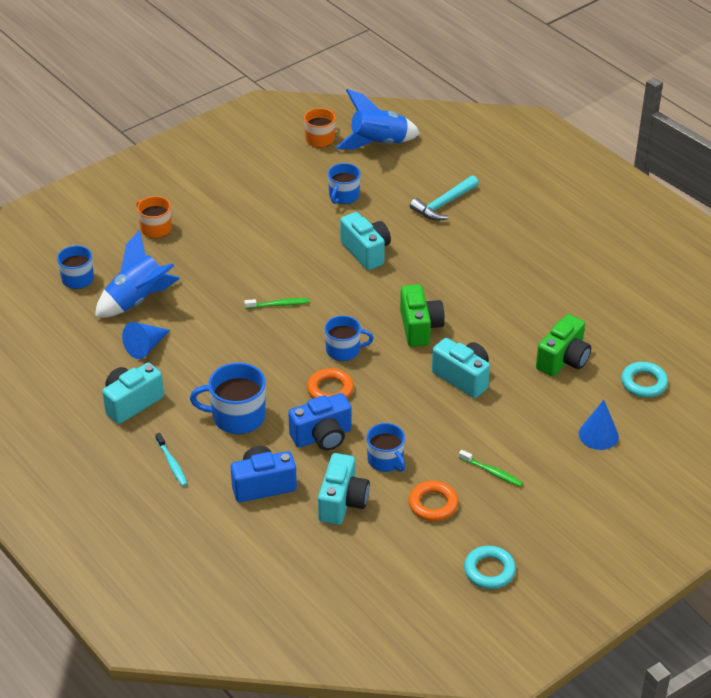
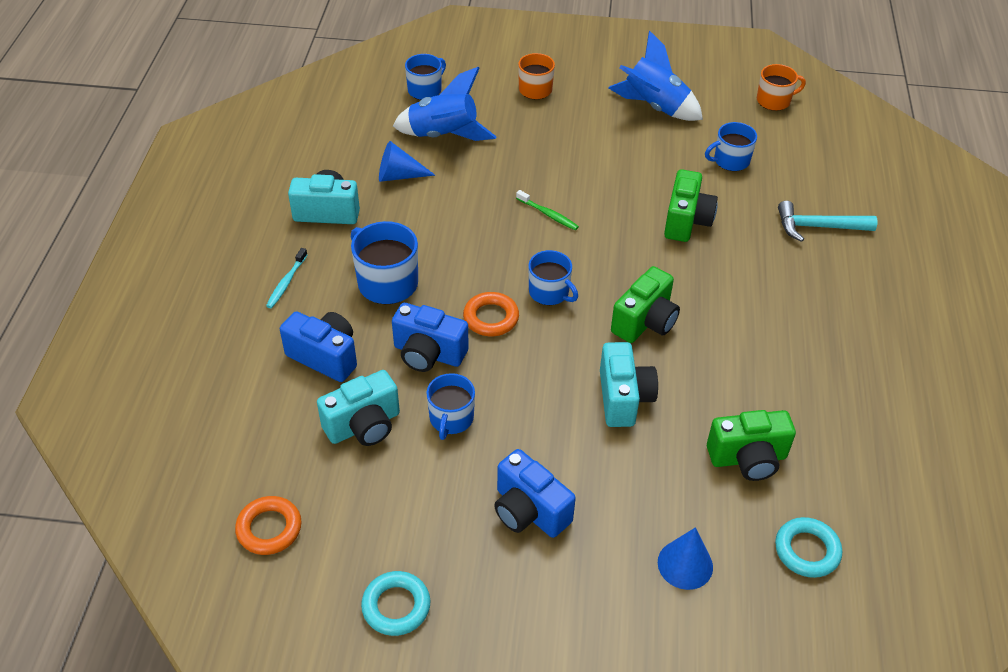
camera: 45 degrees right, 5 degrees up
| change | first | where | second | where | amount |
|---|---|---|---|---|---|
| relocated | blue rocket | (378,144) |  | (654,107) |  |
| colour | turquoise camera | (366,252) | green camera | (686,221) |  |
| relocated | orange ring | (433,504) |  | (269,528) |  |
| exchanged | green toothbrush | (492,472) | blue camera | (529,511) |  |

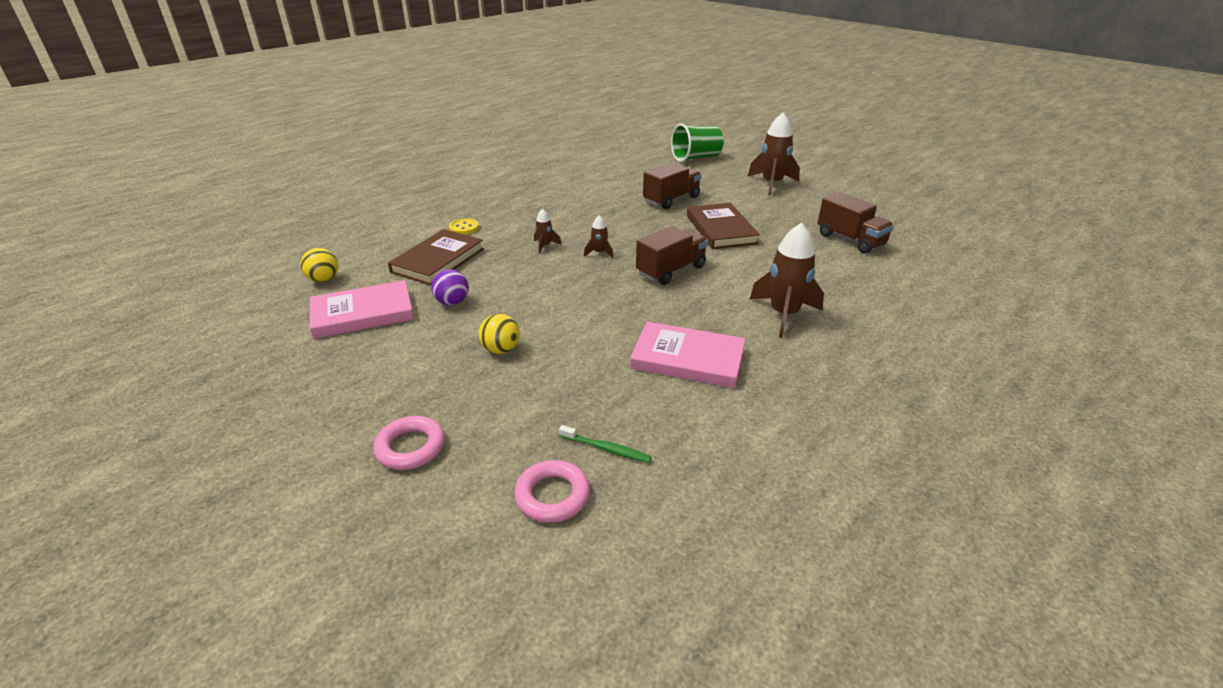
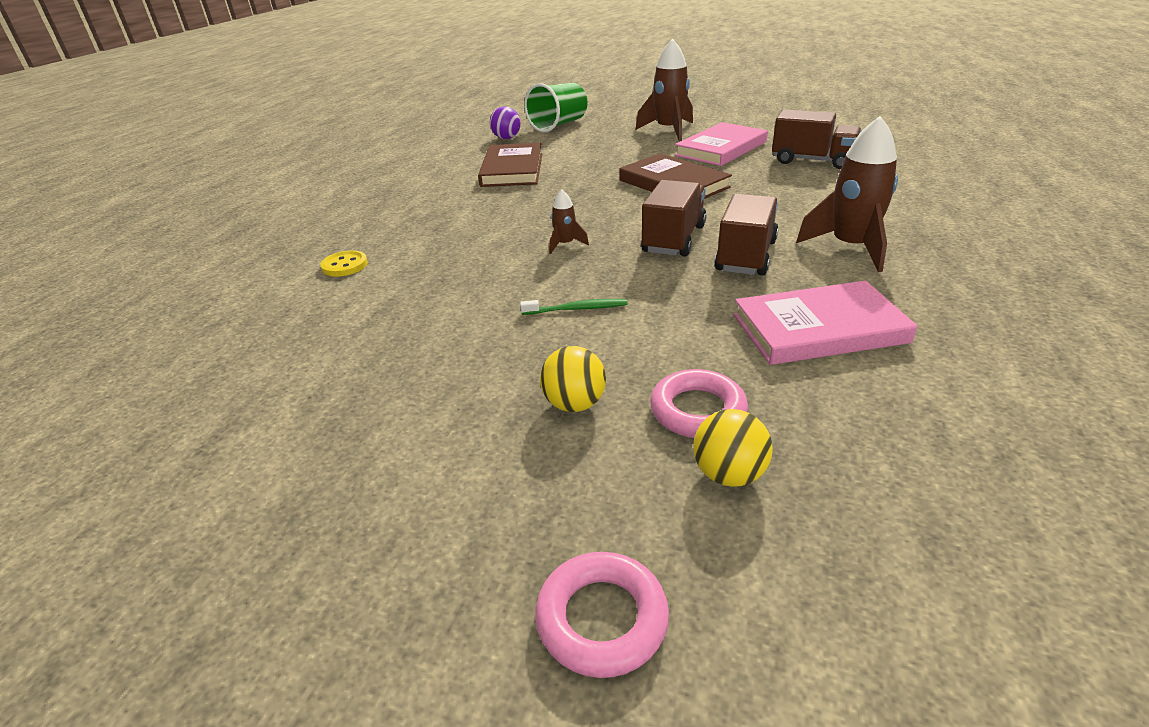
camera: 25 degrees left, 0 degrees up
| change | first | where | second | where | amount |
|---|---|---|---|---|---|
| relocated | yellow ball | (324,280) |  | (728,474) |  |
| relocated | pink book | (363,313) |  | (721,149) |  |
| relocated | brown book | (438,260) |  | (512,169) |  |
| relocated | purple ball | (452,302) |  | (506,138) |  |
| relocated | pink ring | (552,495) |  | (697,410) |  |
| missing | brown rocket | (545,246) |  |  |  |
| relocated | green toothbrush | (606,448) |  | (576,309) |  |
| relocated | brown truck | (671,200) |  | (746,256) |  |

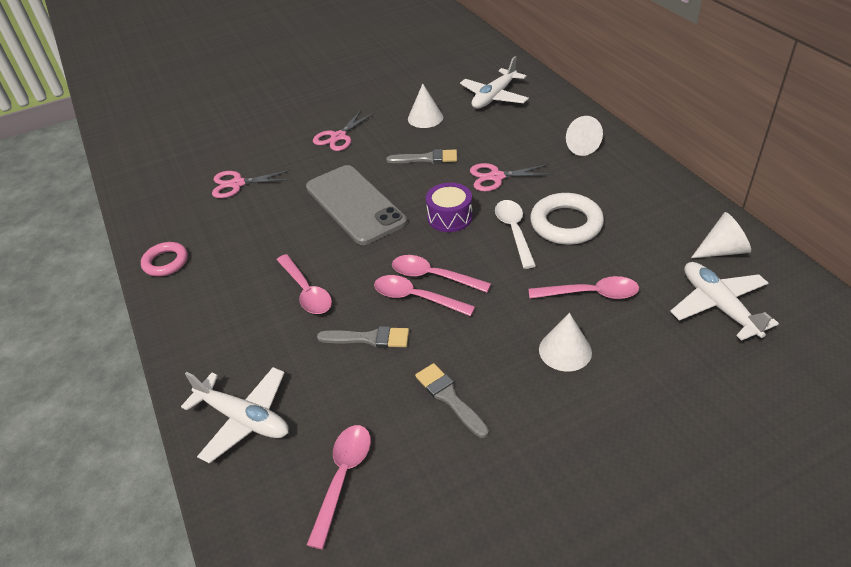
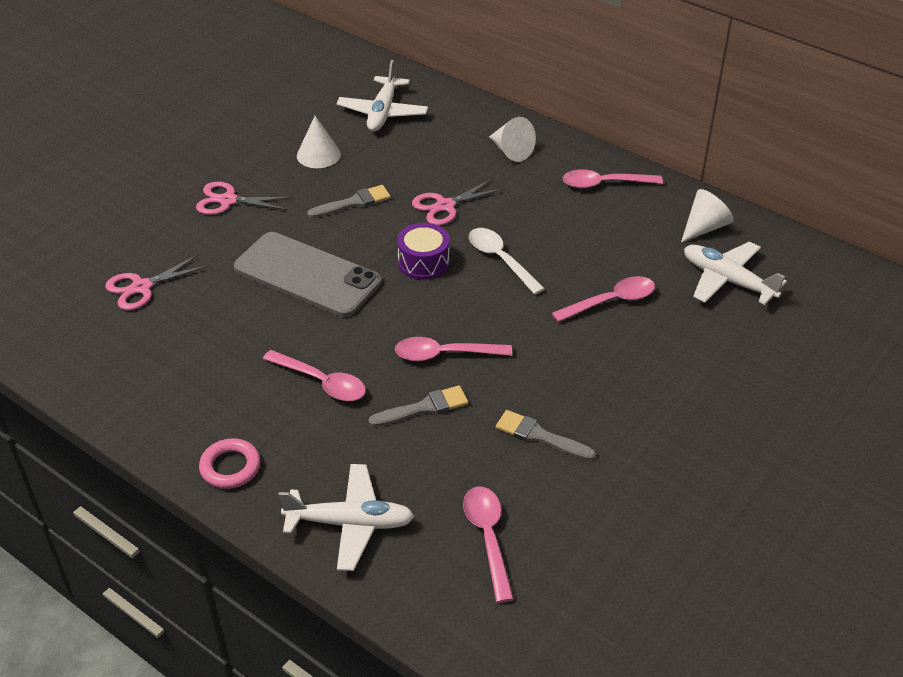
camera: 30 degrees left, 0 degrees up
| change | first | where | second | where | amount |
|---|---|---|---|---|---|
| relocated | pink ring | (166,262) |  | (230,467) |  |
| spun | pink scissors | (338,137) |  | (228,200) | 90 degrees clockwise |
| relocated | pink spoon | (433,276) |  | (604,184) |  |
| missing | white ring | (566,224) |  |  |  |
| missing | white cone | (565,350) |  |  |  |

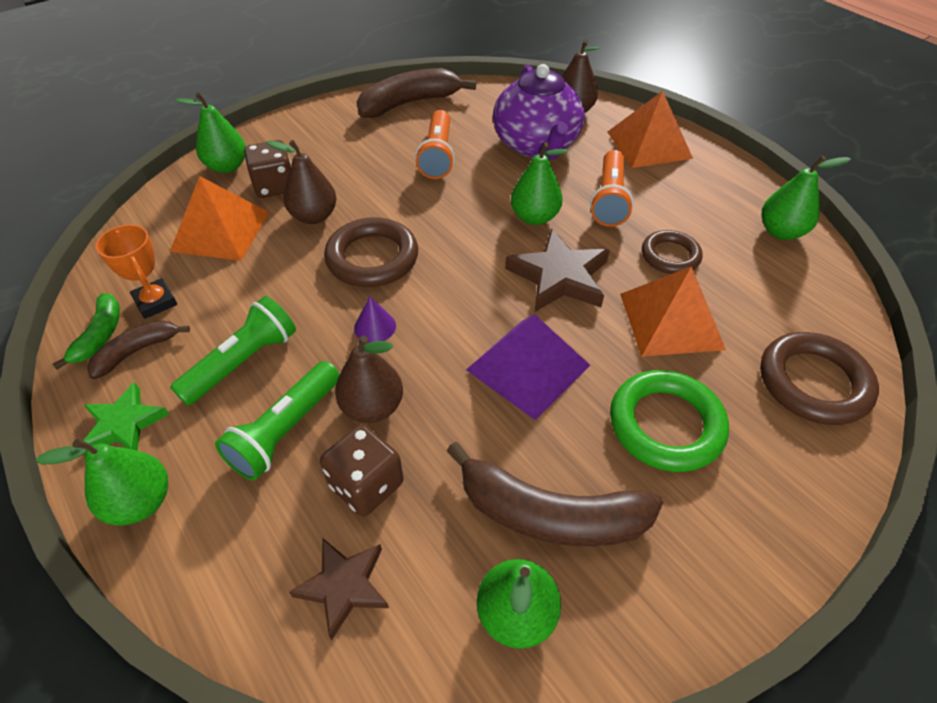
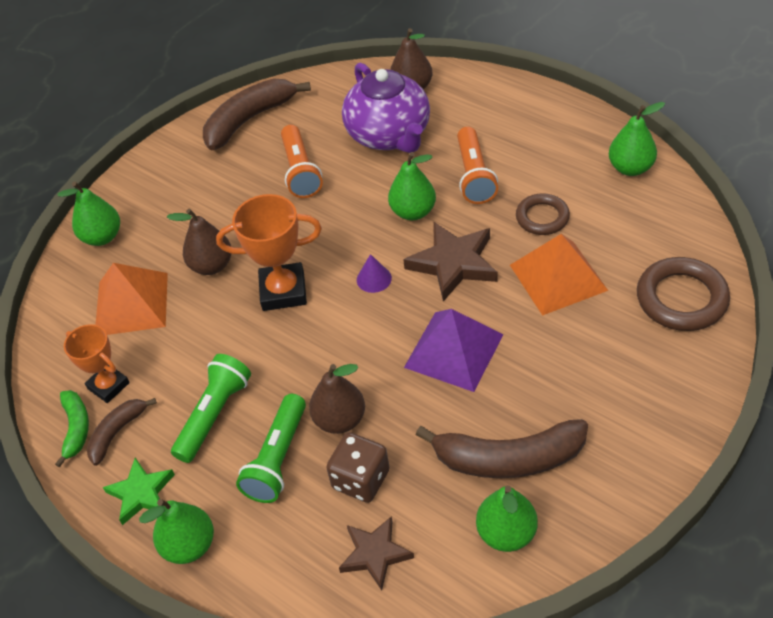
camera: 10 degrees left, 0 degrees up
| change | first | where | second | where | amount |
|---|---|---|---|---|---|
| missing | brown dice | (275,186) |  |  |  |
| exchanged | brown ring | (372,258) | orange trophy | (283,291) |  |
| relocated | purple cone | (375,327) |  | (374,279) |  |
| missing | orange pyramid | (649,144) |  |  |  |
| missing | green ring | (666,425) |  |  |  |

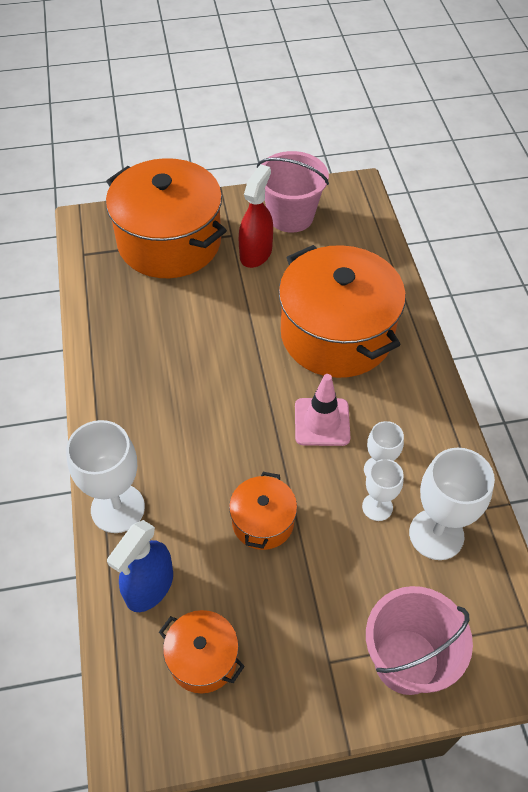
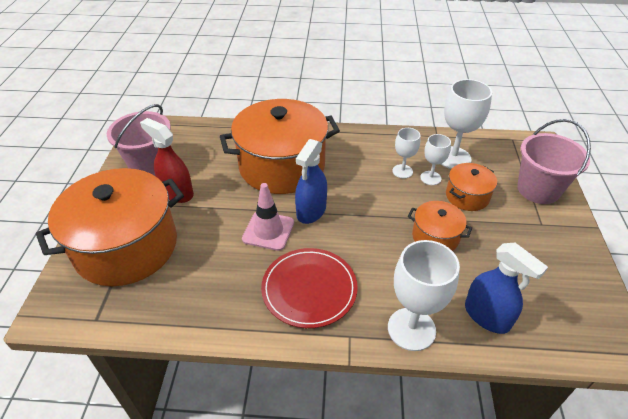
camera: 75 degrees left, 10 degrees down
| change | first | where | second | where | amount |
|---|---|---|---|---|---|
| relocated | orange pot | (203,658) |  | (467,196) |  |
| relocated | pink traffic cone | (322,422) |  | (268,231) |  |
| appeared |  |  | red plate | (309,289) |  |
| appeared |  |  | blue spray bottle | (311,211) |  |

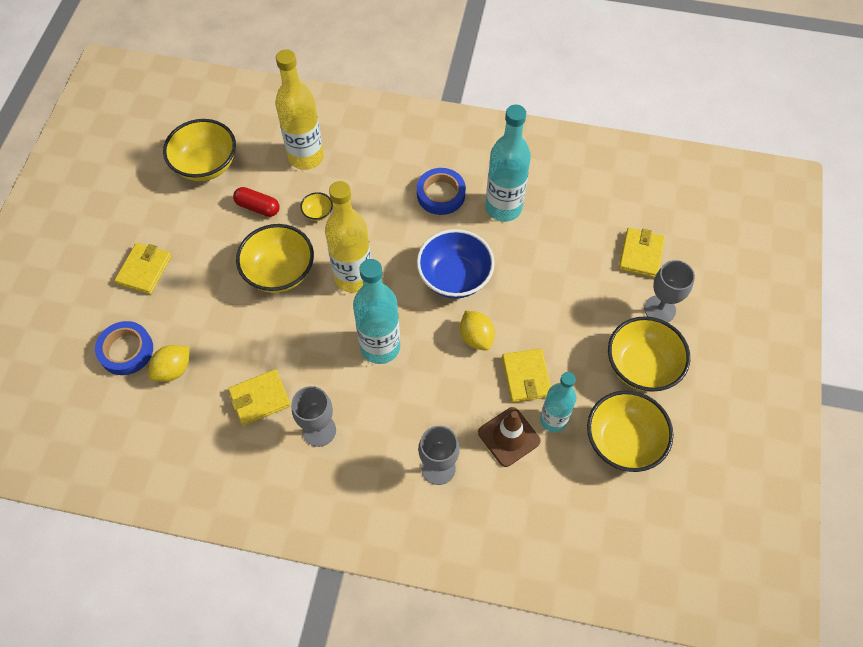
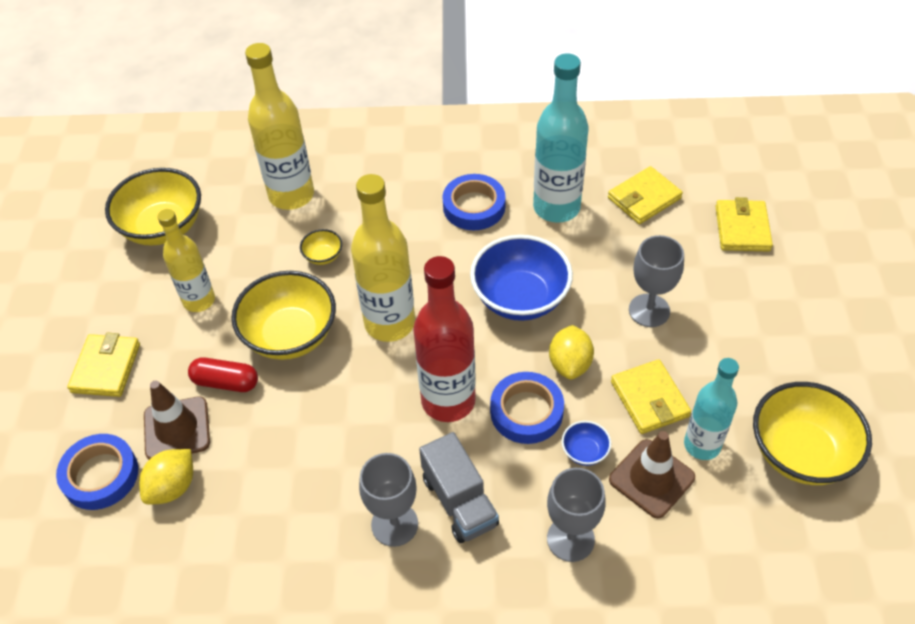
camera: 10 degrees left, 10 degrees down
| change | first | where | second | where | amount |
|---|---|---|---|---|---|
| relocated | yellow wallet | (260,398) |  | (644,198) |  |
| relocated | red capsule | (258,207) |  | (226,382) |  |
| colour | turquoise bottle | (380,347) | red bottle | (448,401) |  |
| spun | yellow lemon | (476,337) |  | (570,364) | 45 degrees clockwise |
| missing | yellow bowl | (641,366) |  |  |  |
| relocated | grey goblet | (659,309) |  | (649,310) |  |
| appeared |  |  | brown traffic cone | (177,429) |  |
| appeared |  |  | yellow bottle | (199,300) |  |
| appeared |  |  | grey truck | (459,501) |  |
| appeared |  |  | blue tape | (526,411) |  |
| appeared |  |  | blue bowl | (585,451) |  |

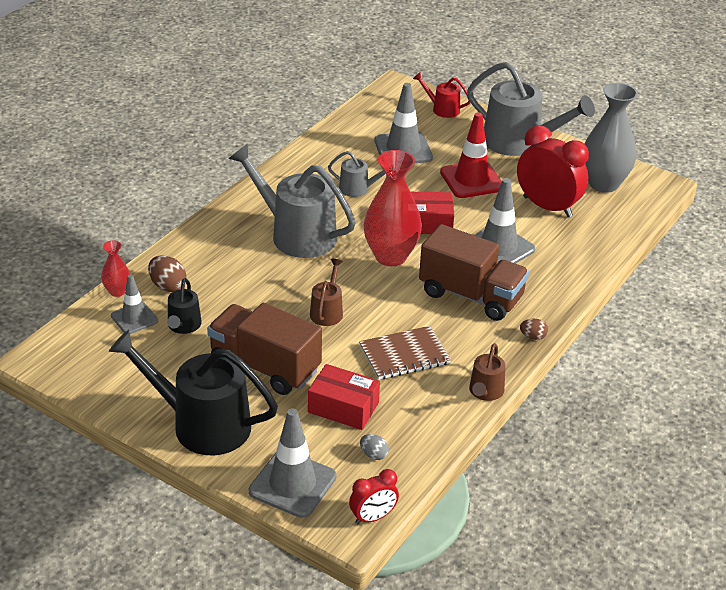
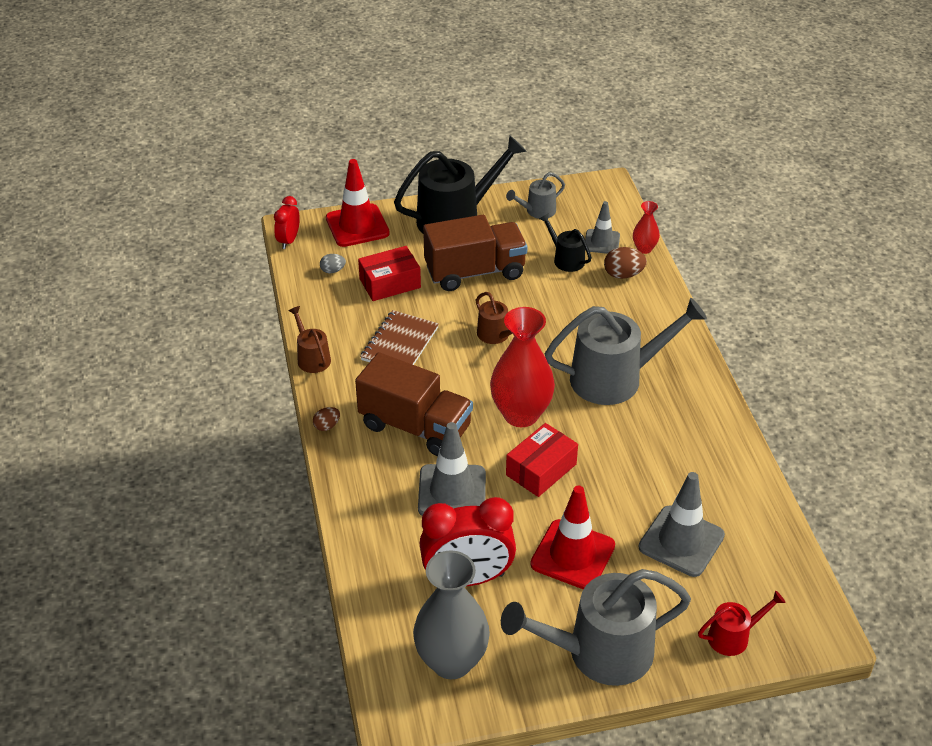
camera: 135 degrees right, 5 degrees up
| change | first | where | second | where | amount |
|---|---|---|---|---|---|
| colour | grey traffic cone | (292,484) | red traffic cone | (357,226) |  |
| relocated | grey watering can | (358,189) |  | (537,211) |  |
| spun | brown truck | (471,295) |  | (415,427) | 135 degrees counterclockwise |

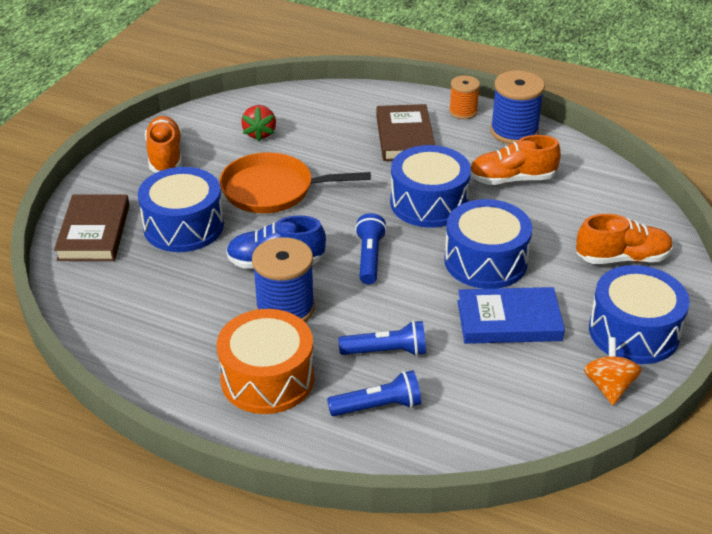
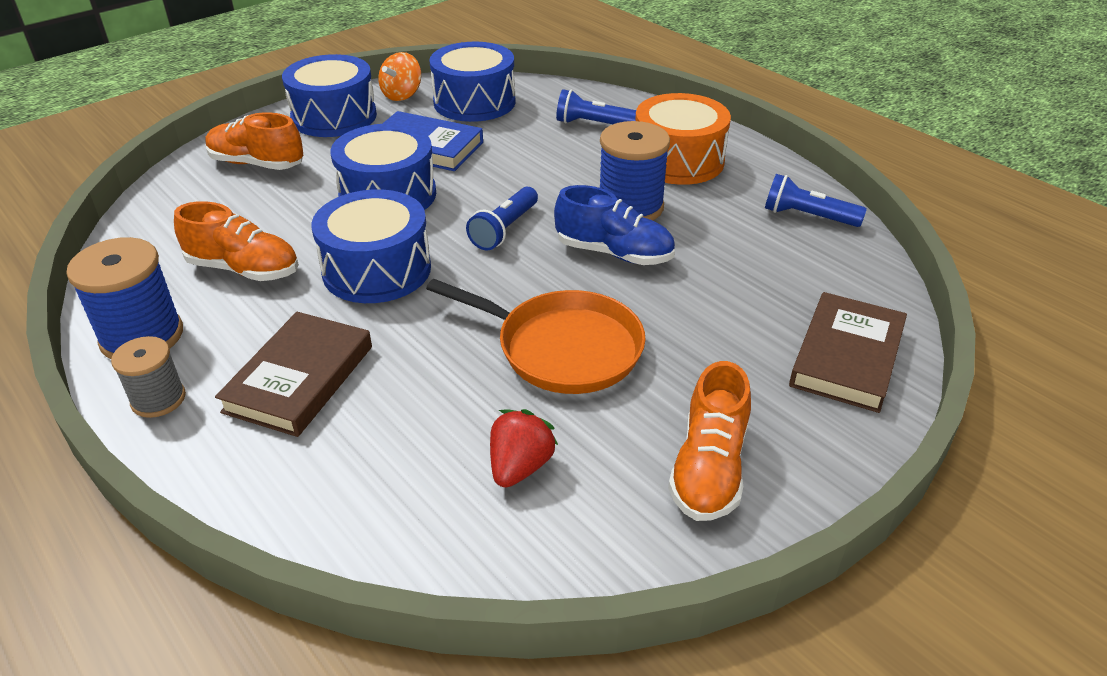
camera: 155 degrees left, 0 degrees up
| change | first | where | second | where | amount |
|---|---|---|---|---|---|
| relocated | blue drum | (183,226) |  | (474,102) |  |
| relocated | blue flashlight | (386,351) |  | (808,216) |  |
| colour | orange spool | (463,111) | grey spool | (158,399) |  |

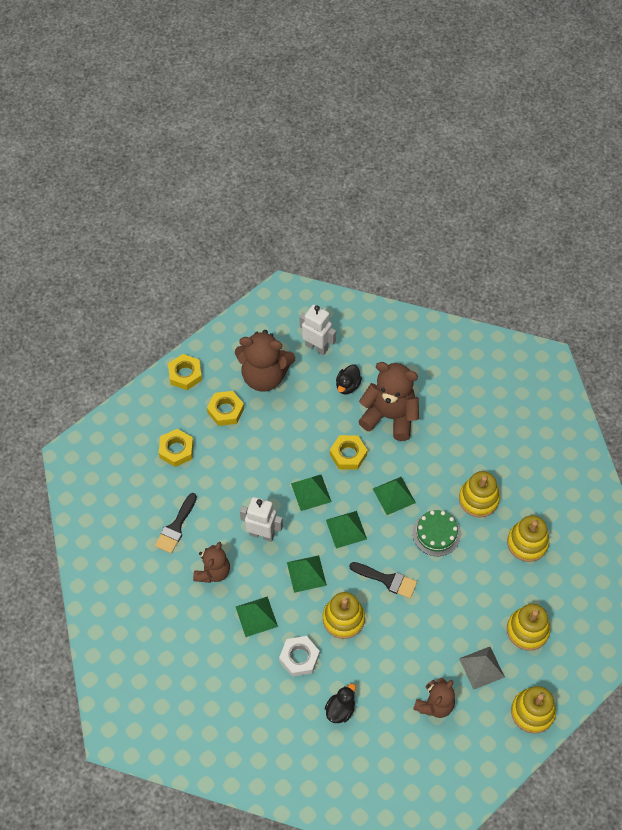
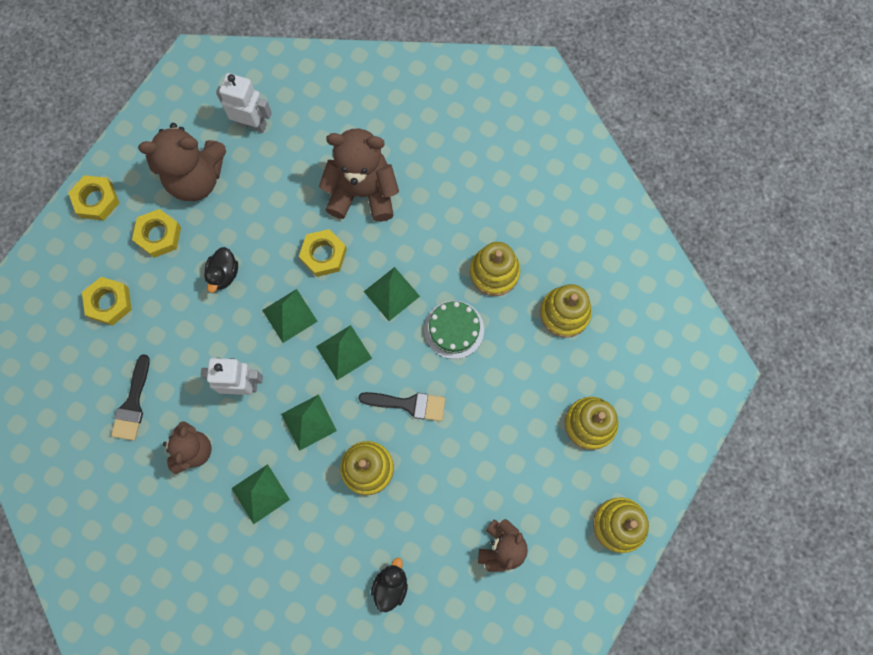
camera: 15 degrees left, 15 degrees up
| change | first | where | second | where | amount |
|---|---|---|---|---|---|
| missing | white nut | (299,658) |  |  |  |
| relocated | black duck | (347,386) |  | (224,274) |  |
| missing | grey pyramid | (481,667) |  |  |  |

